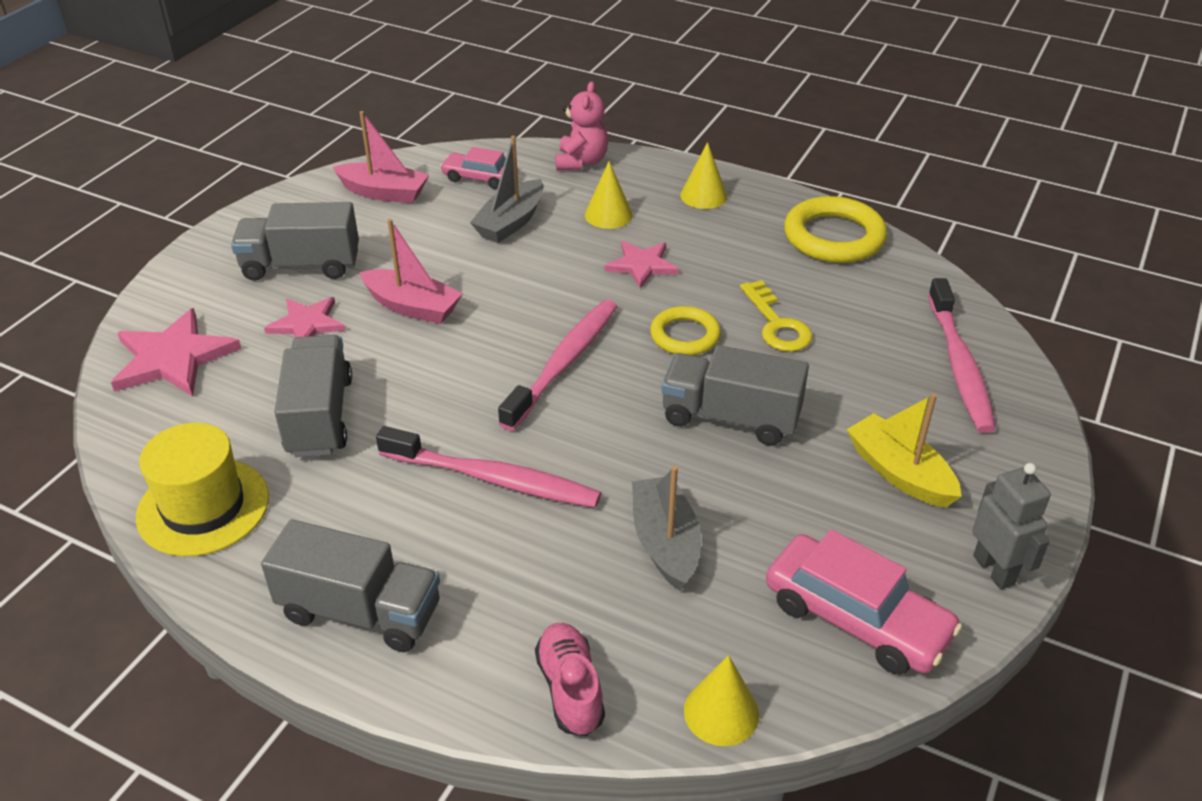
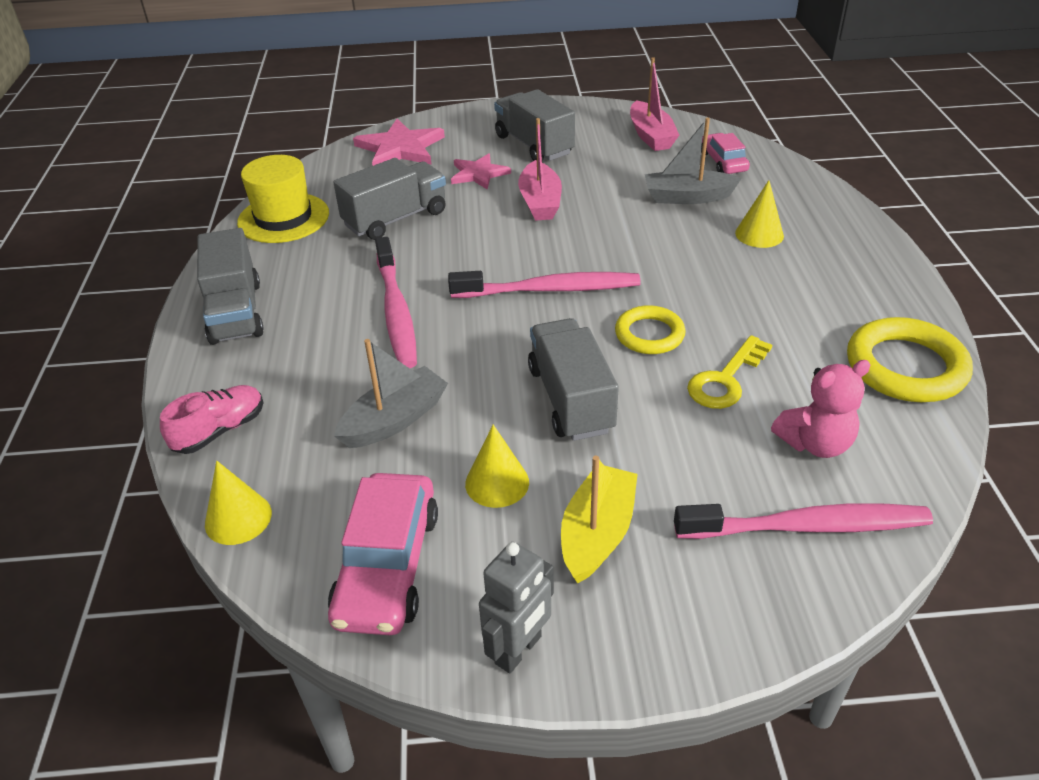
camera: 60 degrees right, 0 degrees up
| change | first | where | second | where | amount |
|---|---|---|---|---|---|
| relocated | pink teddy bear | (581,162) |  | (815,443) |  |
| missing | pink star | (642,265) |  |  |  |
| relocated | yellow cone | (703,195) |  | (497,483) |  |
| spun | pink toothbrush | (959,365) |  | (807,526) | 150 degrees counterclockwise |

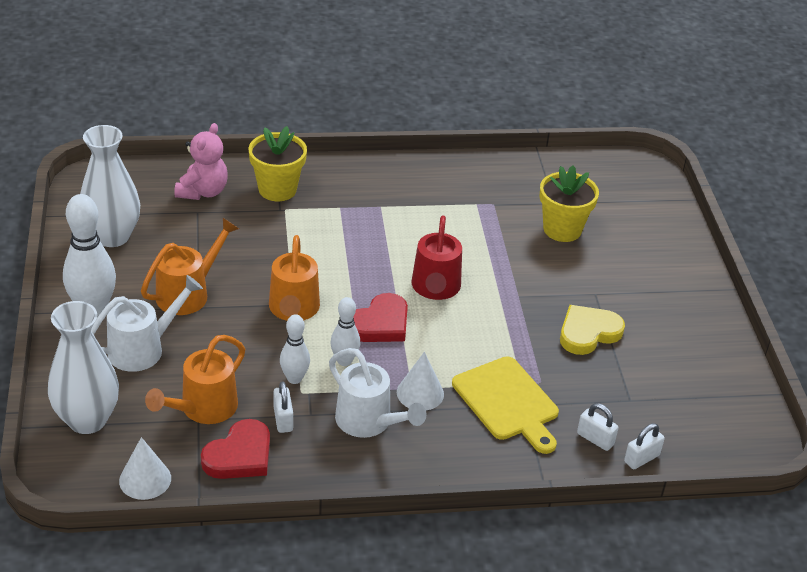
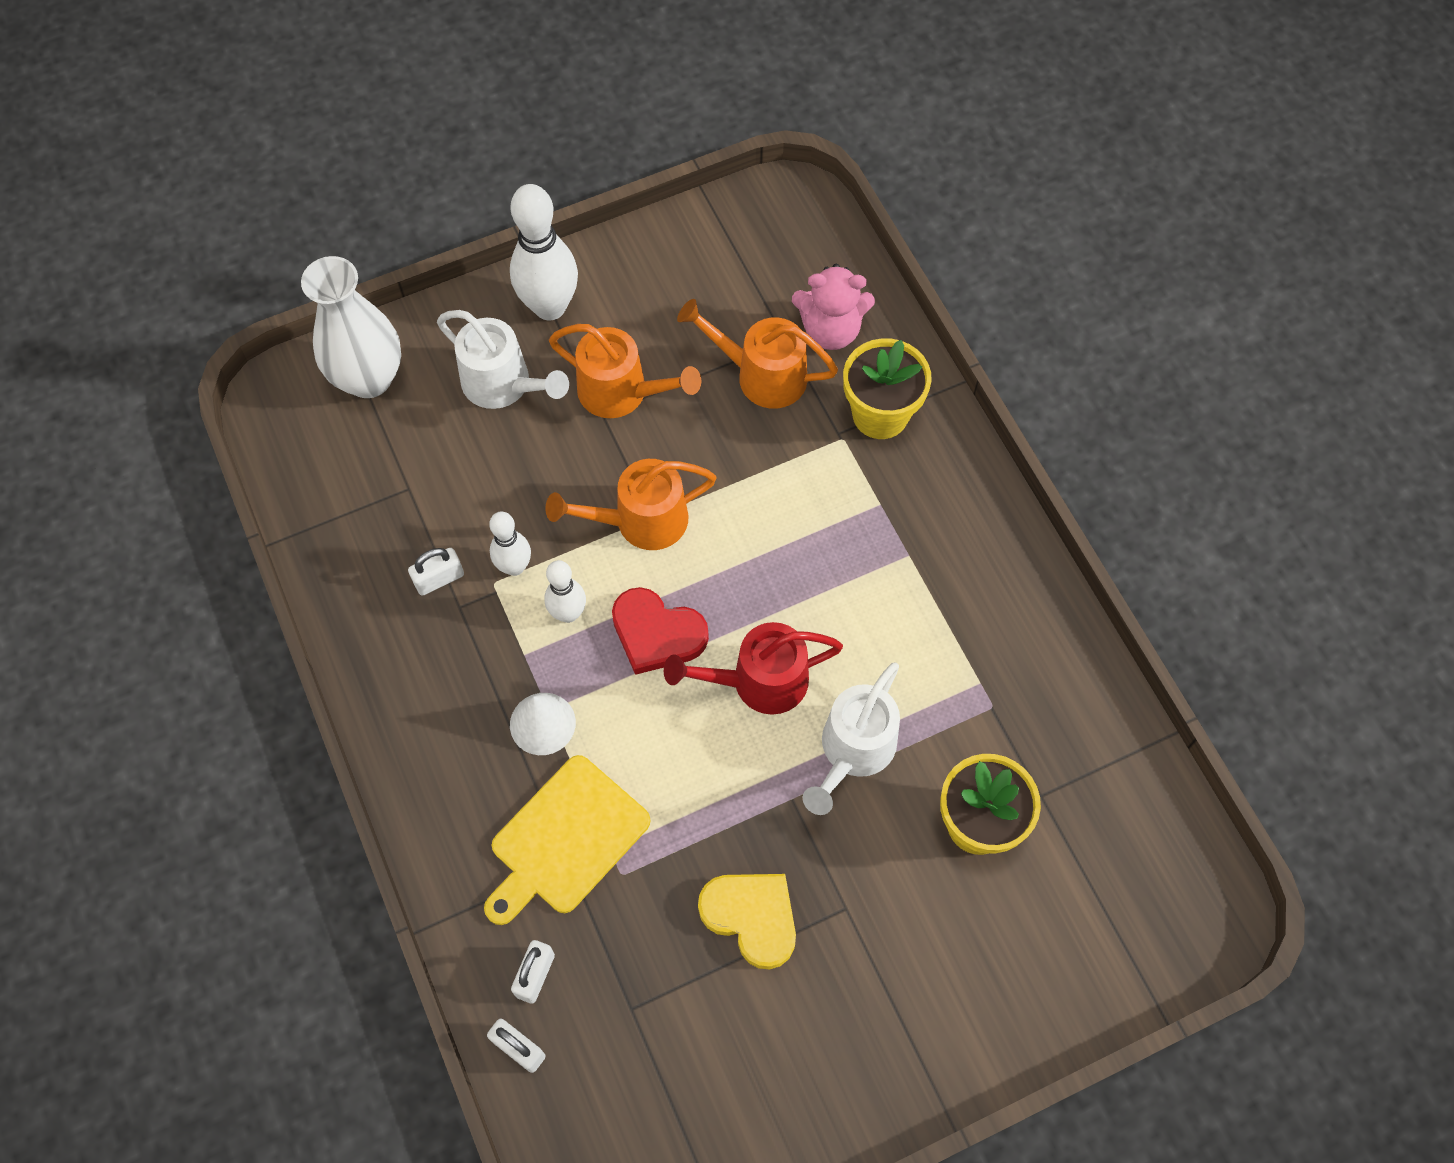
camera: 75 degrees right, 25 degrees up
| change | first | where | second | where | amount |
|---|---|---|---|---|---|
| missing | white vase | (112,236) |  |  |  |
| missing | white cone | (145,479) |  |  |  |
| relocated | orange watering can | (203,409) |  | (760,375) |  |
| missing | red heart | (239,455) |  |  |  |
| relocated | white watering can | (369,422) |  | (853,752) |  |

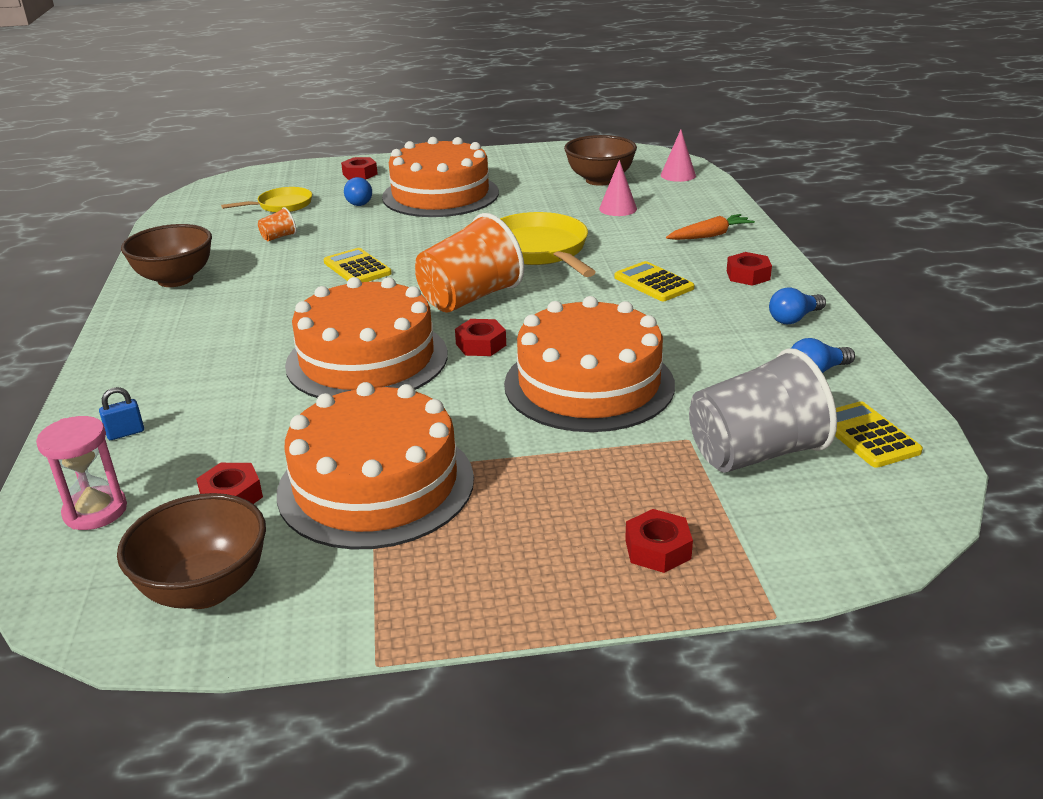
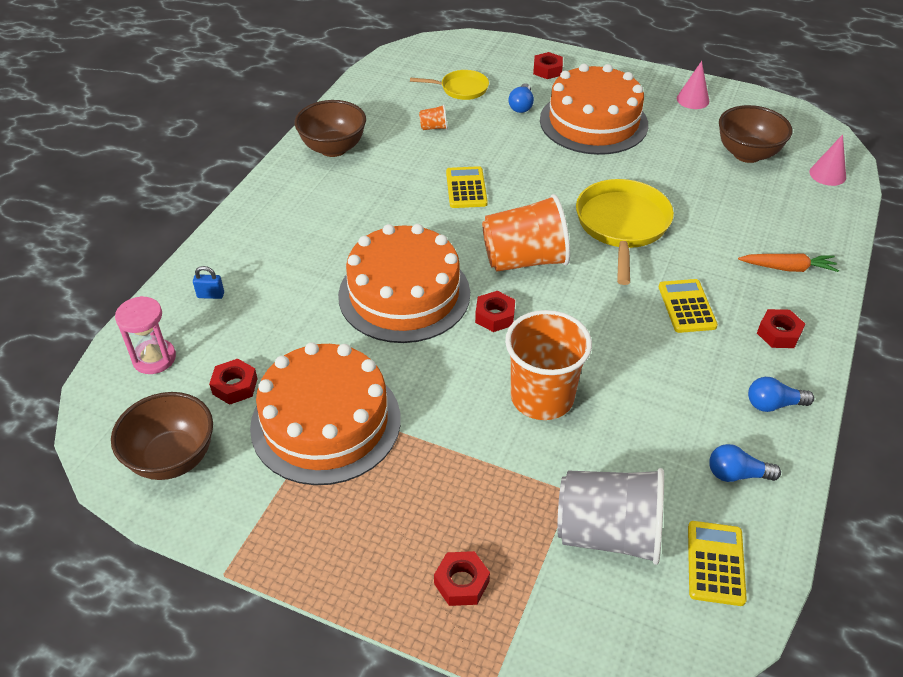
camera: 30 degrees right, 15 degrees up
| change | first | where | second | where | amount |
|---|---|---|---|---|---|
| exchanged | orange cake | (589,384) | orange cup | (542,397) |  |
| relocated | pink cone | (618,208) |  | (692,100) |  |

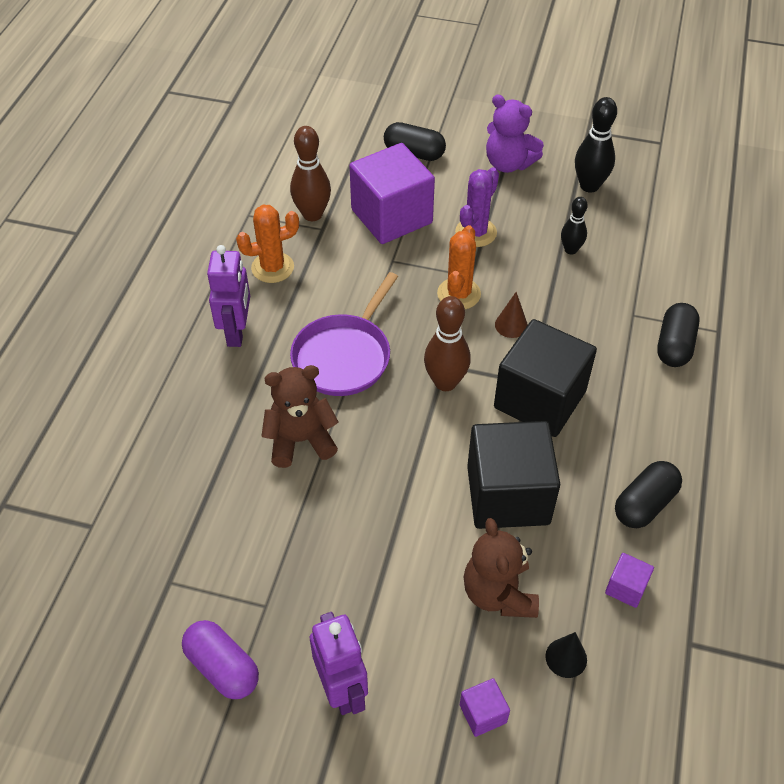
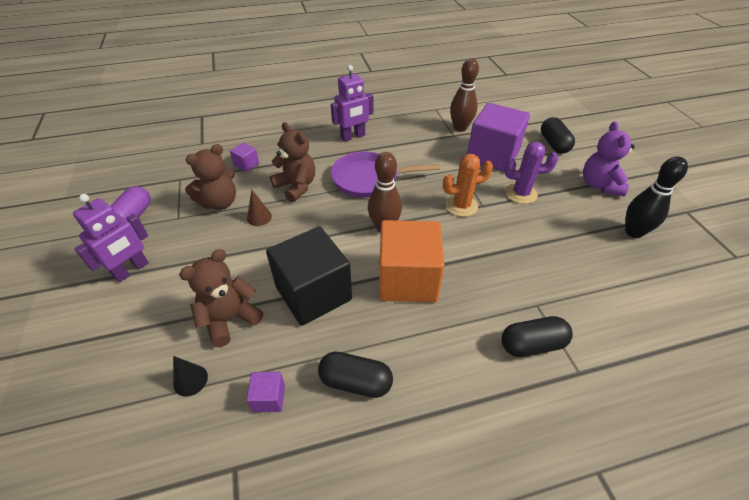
camera: 60 degrees right, 5 degrees down
| change | first | where | second | where | amount |
|---|---|---|---|---|---|
| missing | orange cactus | (272,268) |  |  |  |
| relocated | purple cube | (483,713) |  | (246,164) |  |
| colour | black cube | (540,399) | orange cube | (408,279) |  |
| relocated | brown cone | (511,325) |  | (259,217) |  |
| missing | black bowling pin | (570,250) |  |  |  |
| appeared |  |  | brown teddy bear | (219,202) |  |

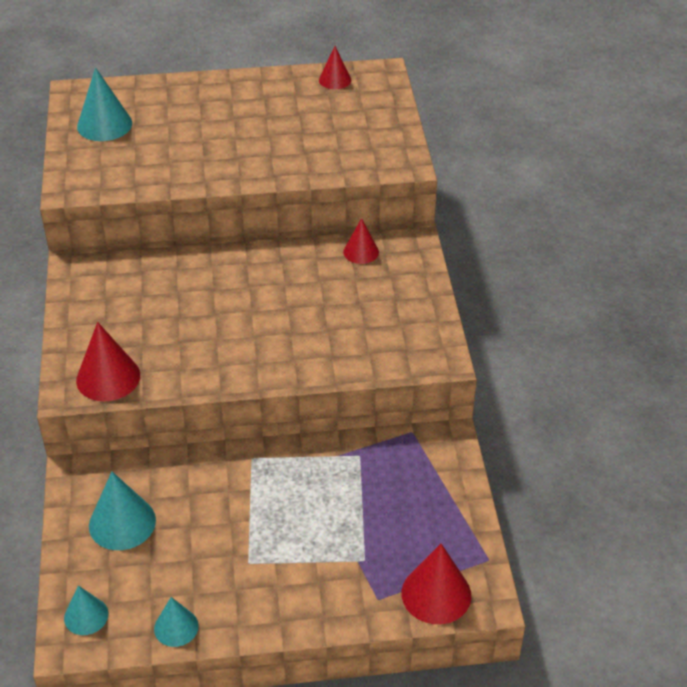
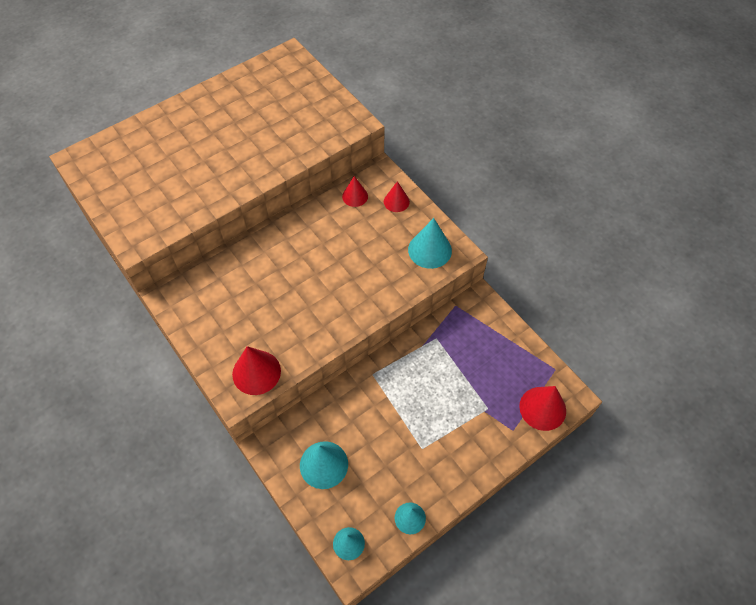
camera: 30 degrees left, 15 degrees up
| change | first | where | second | where | amount |
|---|---|---|---|---|---|
| relocated | turquoise cone | (104,124) |  | (430,250) |  |
| relocated | red cone | (335,80) |  | (396,201) |  |

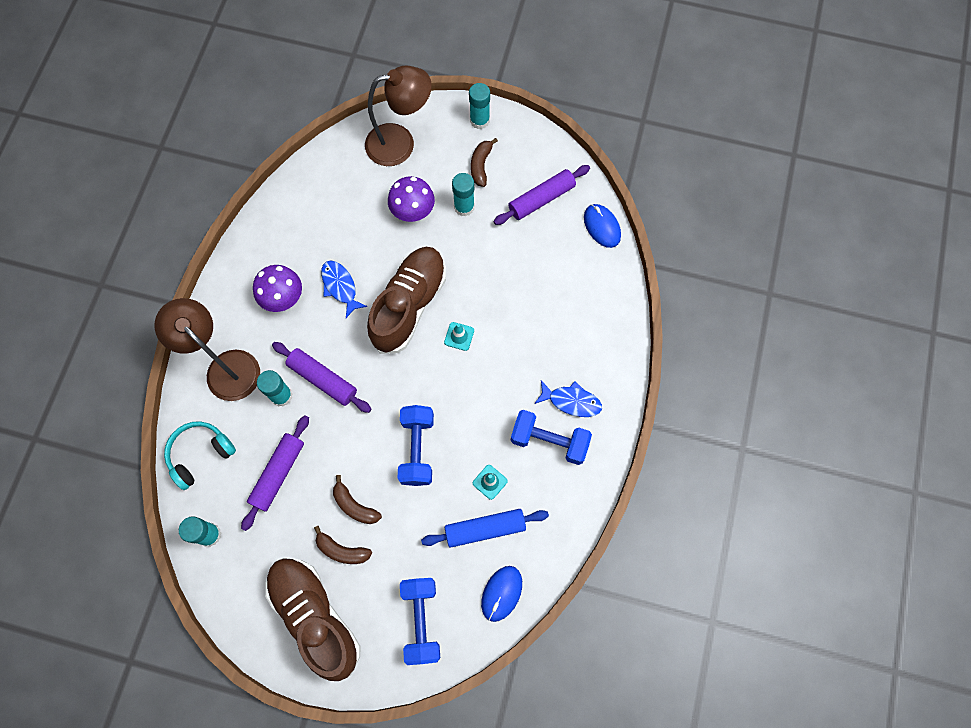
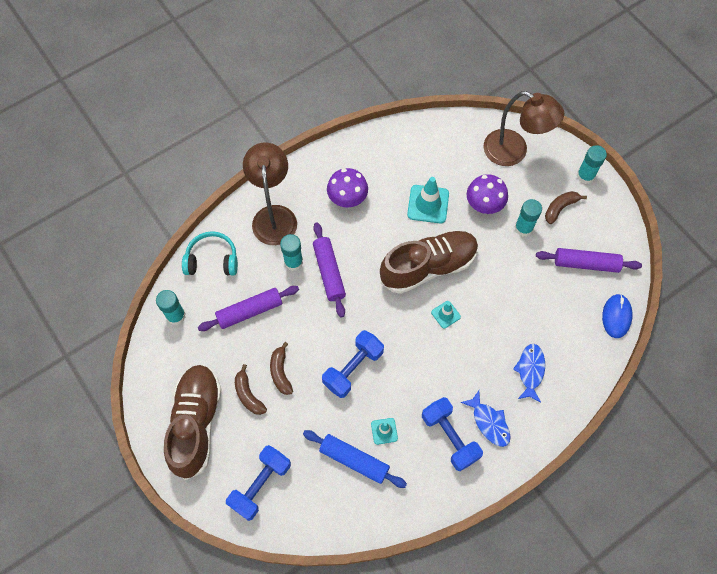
camera: 40 degrees right, 5 degrees down
| change | first | where | second | where | amount |
|---|---|---|---|---|---|
| relocated | blue fish | (340,287) |  | (530,370) |  |
| missing | blue mouse | (501,593) |  |  |  |
| appeared |  |  | turquoise traffic cone | (428,204) |  |

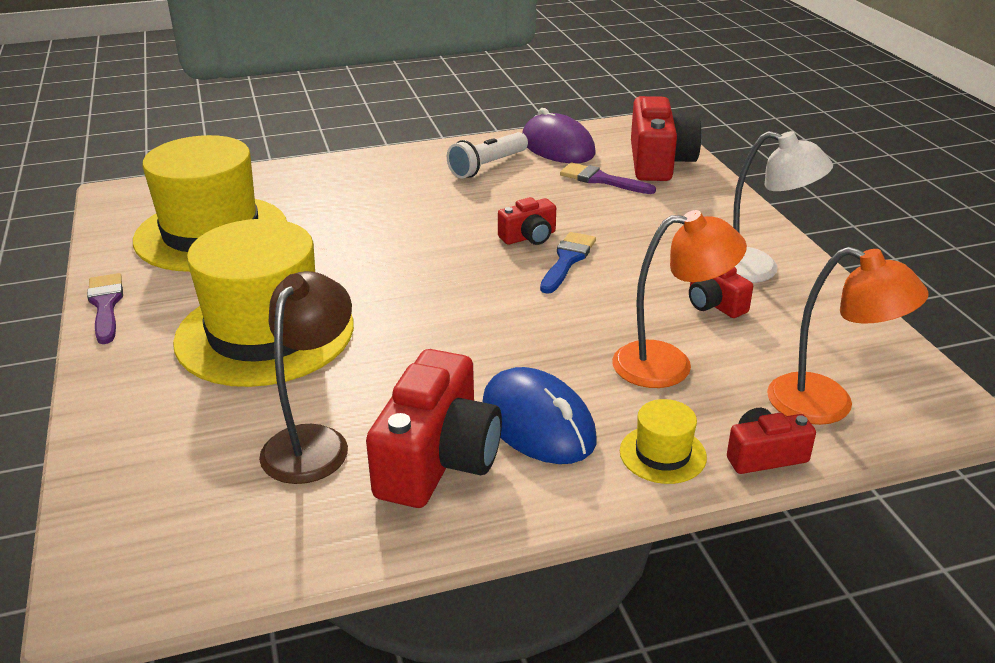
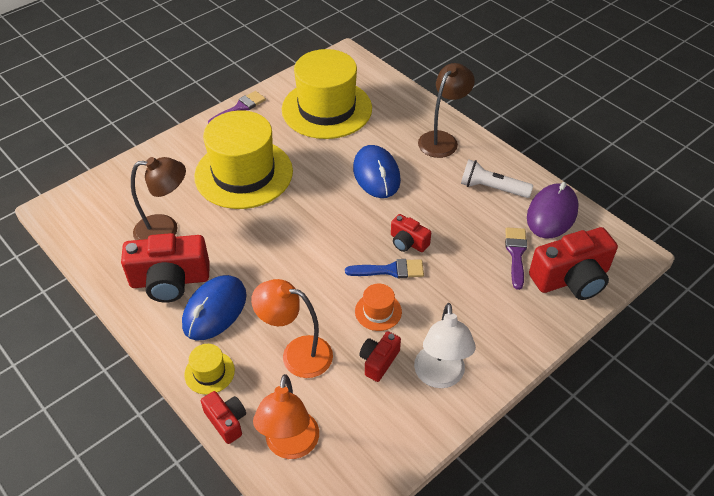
camera: 65 degrees right, 15 degrees up
| change | first | where | second | where | amount |
|---|---|---|---|---|---|
| spun | orange lamp | (669,364) |  | (297,354) | 135 degrees clockwise |
| appeared |  |  | blue mouse | (376,174) |  |
| appeared |  |  | orange hat | (378,311) |  |
| appeared |  |  | brown lamp | (442,139) |  |

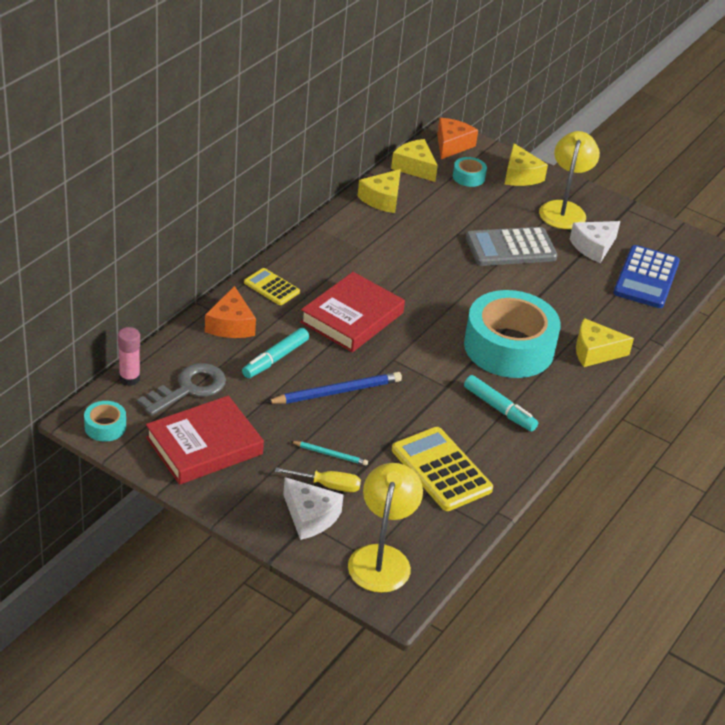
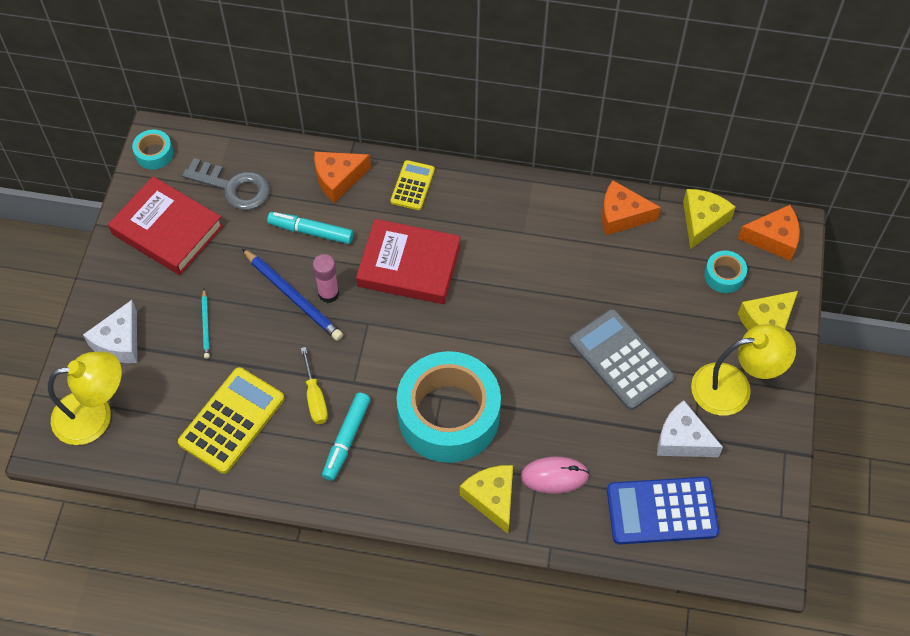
camera: 70 degrees right, 20 degrees up
| change | first | where | second | where | amount |
|---|---|---|---|---|---|
| relocated | pink glue stick | (129,378) |  | (328,294) |  |
| relocated | yellow screwdriver | (328,485) |  | (315,398) |  |
| colour | yellow cheese | (382,199) | orange cheese | (621,215) |  |
| appeared |  |  | pink mouse | (554,476) |  |

